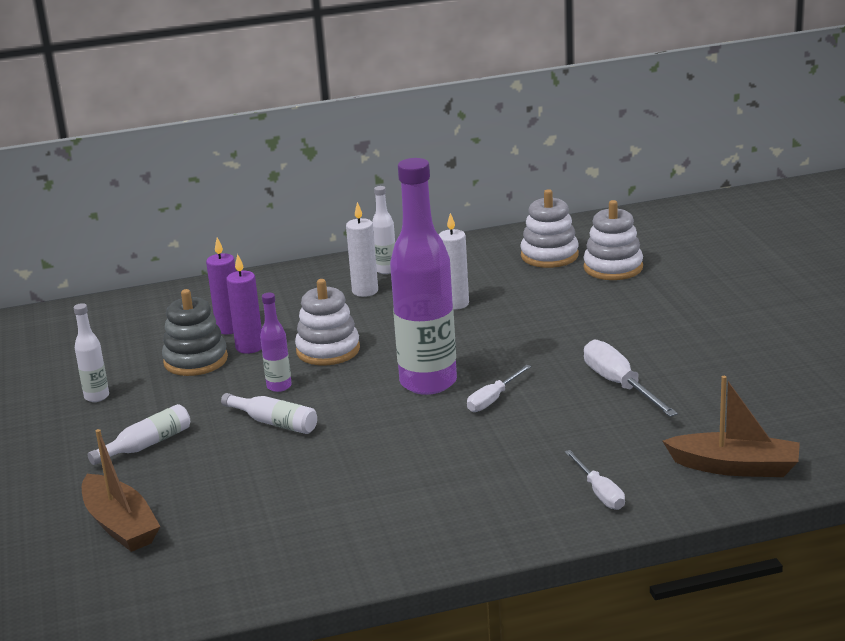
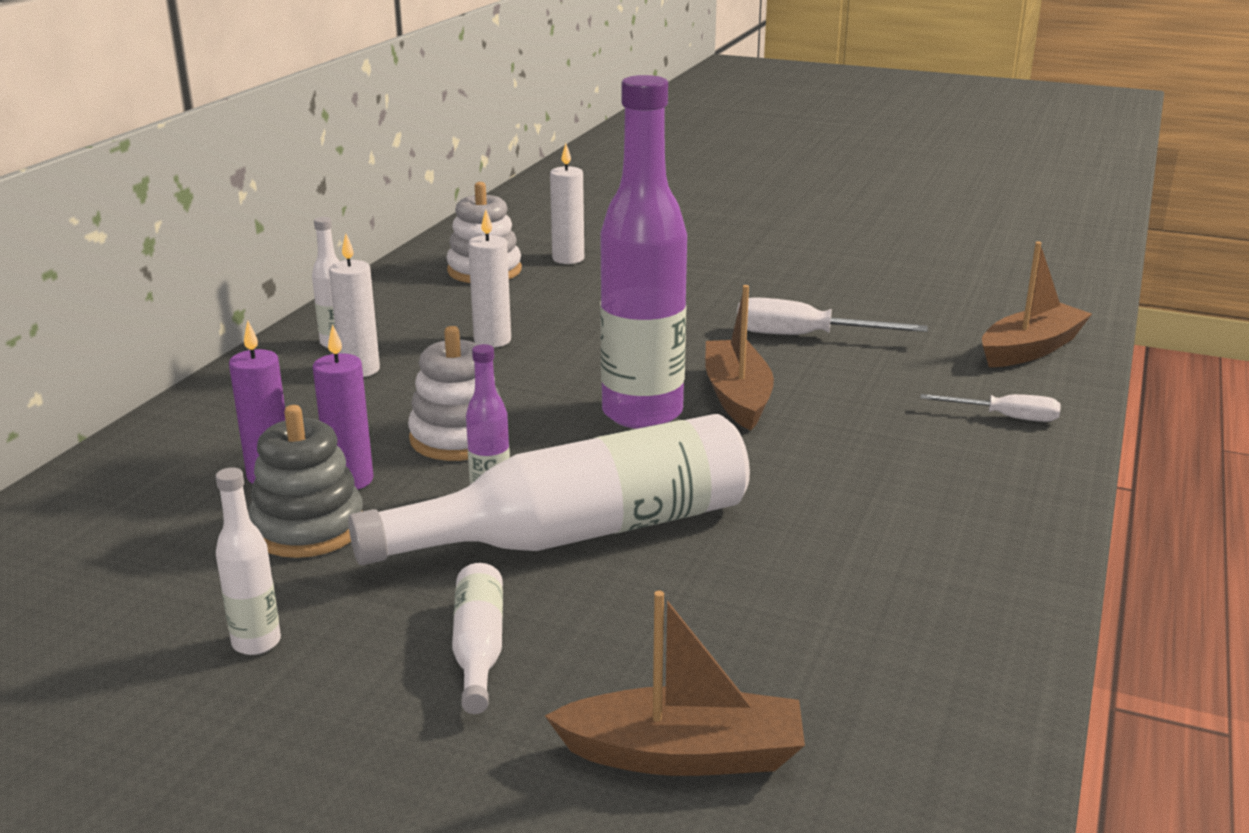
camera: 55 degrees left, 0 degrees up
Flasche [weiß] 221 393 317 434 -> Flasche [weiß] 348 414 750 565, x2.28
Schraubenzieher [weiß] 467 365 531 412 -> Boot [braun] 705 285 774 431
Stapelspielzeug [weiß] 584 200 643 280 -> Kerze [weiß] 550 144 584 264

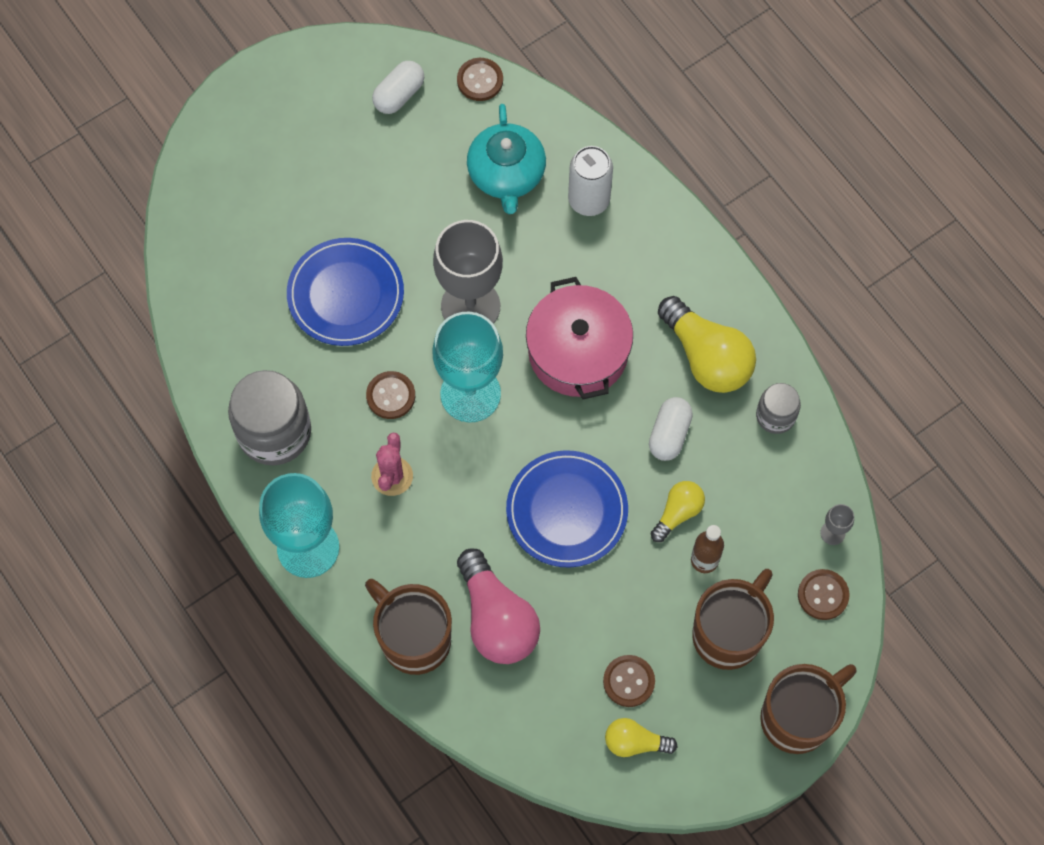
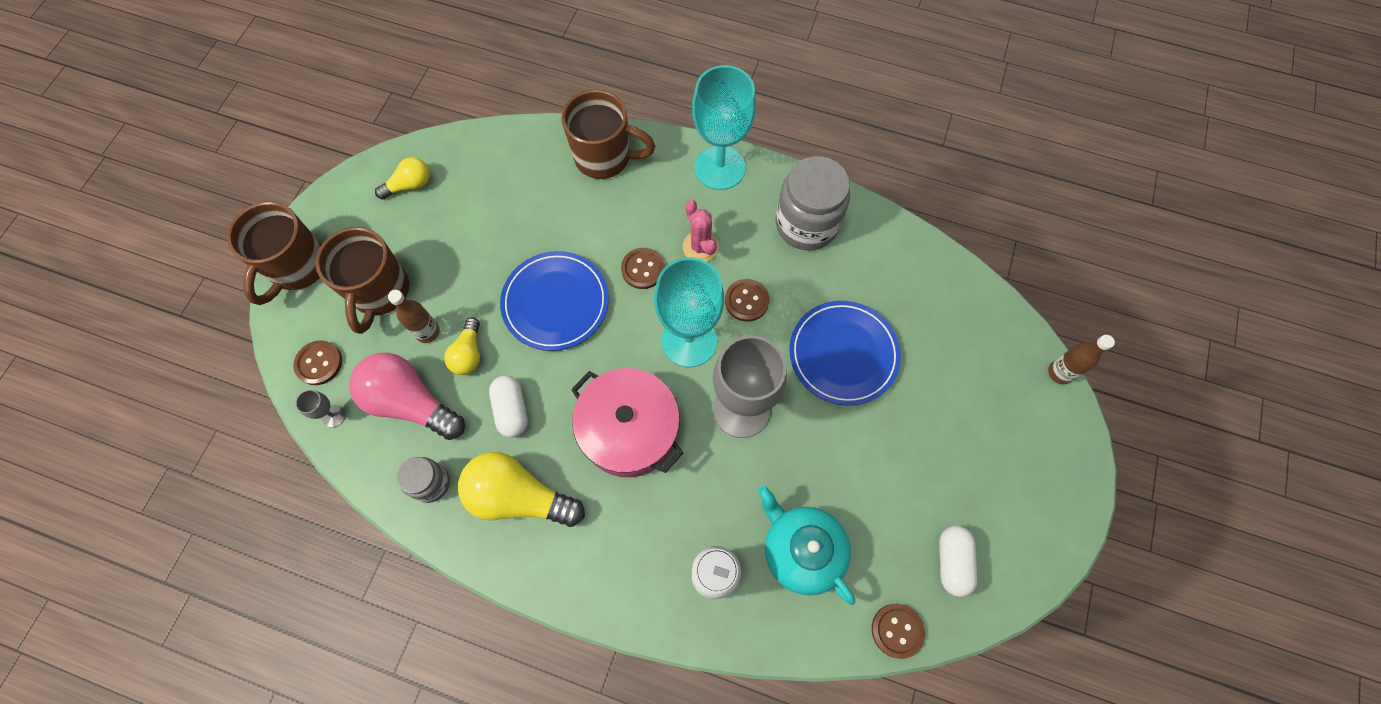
camera: 145 degrees right, 0 degrees up
Glühbirne [rosa] 457 549 540 664 -> Glühbirne [rosa] 349 353 465 440, shifted
Knopf [braun] 603 655 655 707 -> Knopf [braun] 621 248 665 289, shifted
none -> Flasche [braun] 1048 335 1115 384

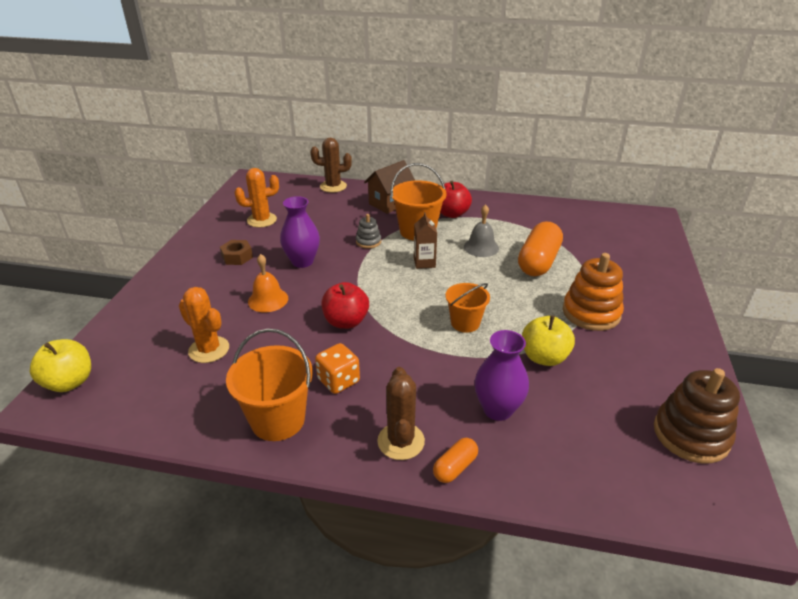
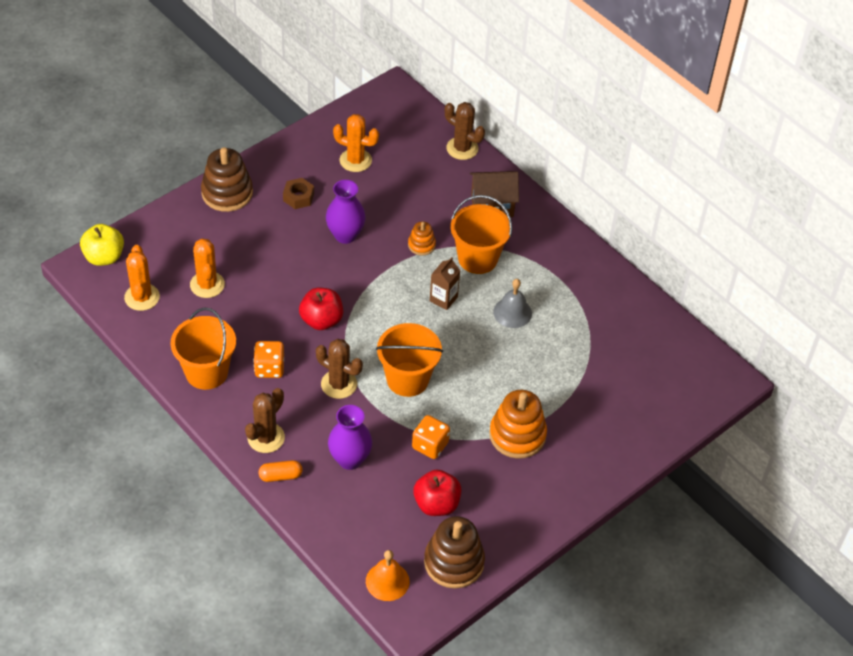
camera: 35 degrees right, 15 degrees up
Glocke [orange] 248 254 288 312 -> Glocke [orange] 366 550 410 601, shifted
Stapelspielzeug [grau] 356 214 381 249 -> Stapelspielzeug [orange] 408 221 436 255
Apfel [rot] 440 181 472 218 -> Apfel [rot] 413 469 461 516, shifted
Eimer [orange] 446 283 490 333 -> Eimer [orange] 376 323 443 397, x1.55
Kapsel [orange] 518 222 563 276 -> none
Apfel [gelb] 522 315 575 366 -> Spielwürfel [orange] 412 415 450 459
none -> Kaktus [orange] 124 245 160 311
none -> Stapelspielzeug [braun] 201 147 253 212
none -> Kaktus [braun] 316 339 363 399

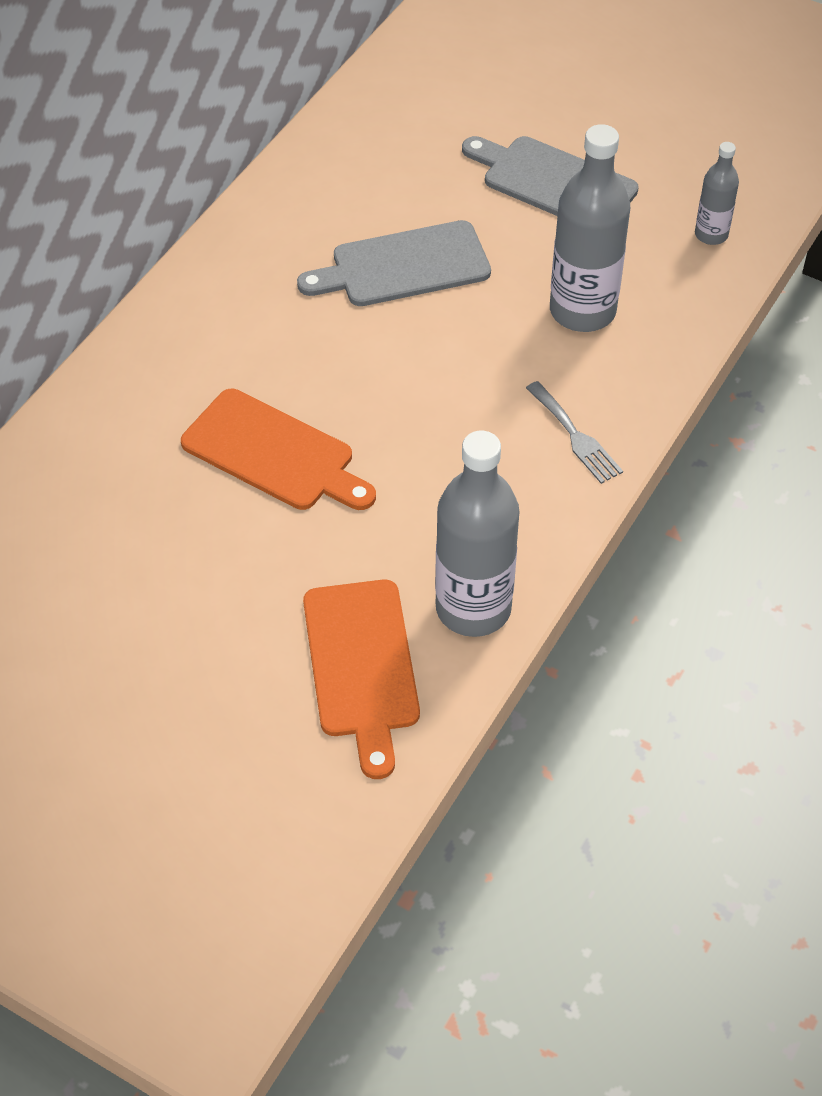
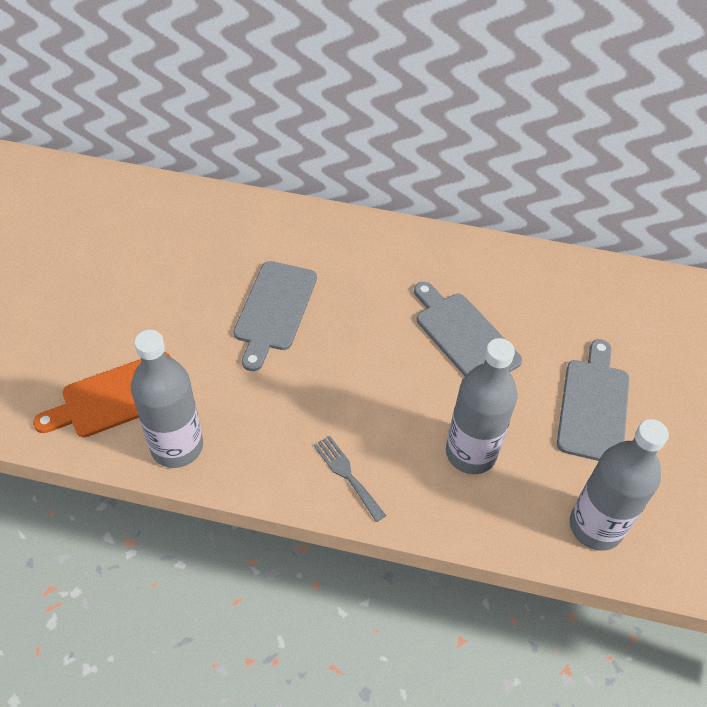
camera: 70 degrees right, 0 degrees up
Schneidebrett [orange] 181 389 376 510 -> Schneidebrett [grau] 234 261 317 371
Gabel [grau] 526 381 623 484 -> Gabel [grau] 314 436 386 522, 105 degrees clockwise
Flasche [grau] 695 142 739 245 -> Flasche [grau] 570 419 669 551, x1.92

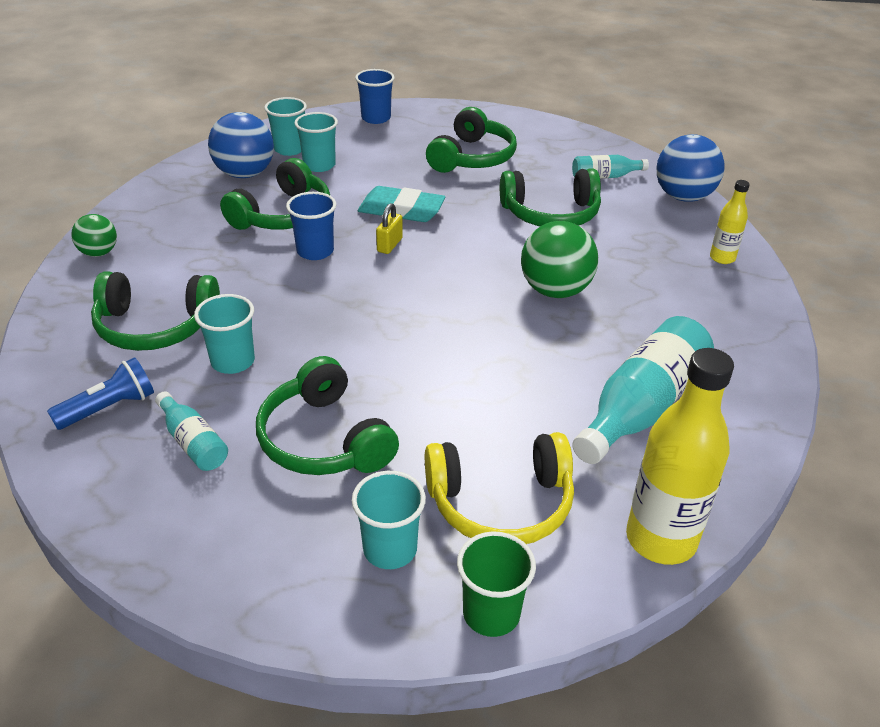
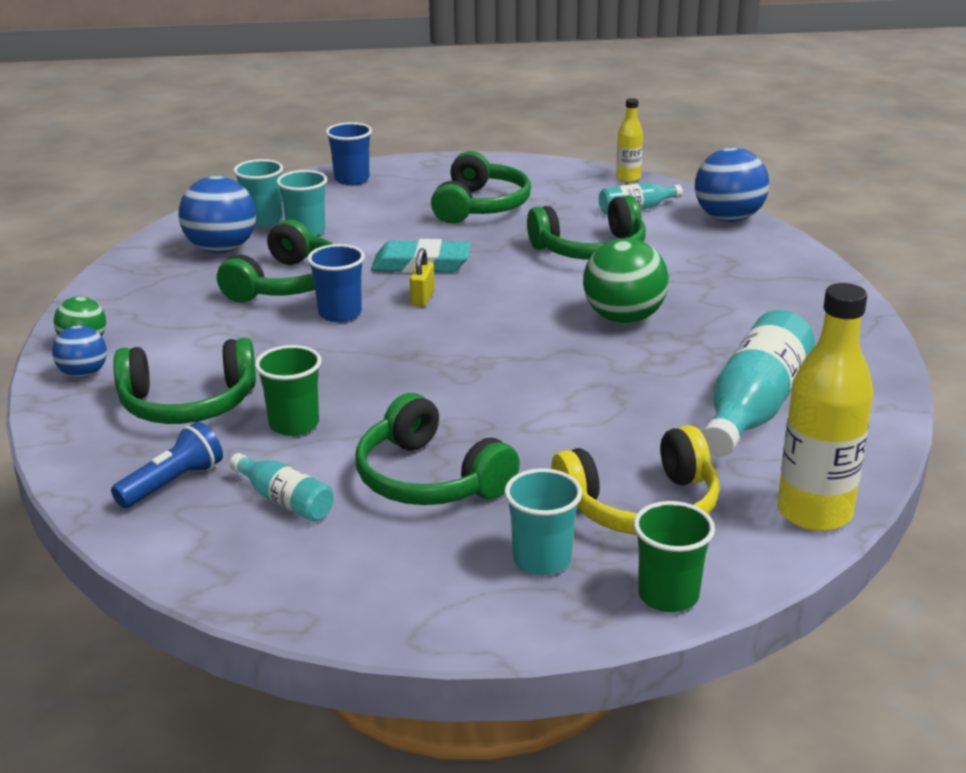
camera: 10 degrees left, 10 degrees down
Becher [türkis] 194 294 255 374 -> Becher [grün] 255 345 322 436
Flasche [gelb] 710 180 750 264 -> Flasche [gelb] 616 98 643 182, shifted
none -> Ball [blau] 52 325 107 378

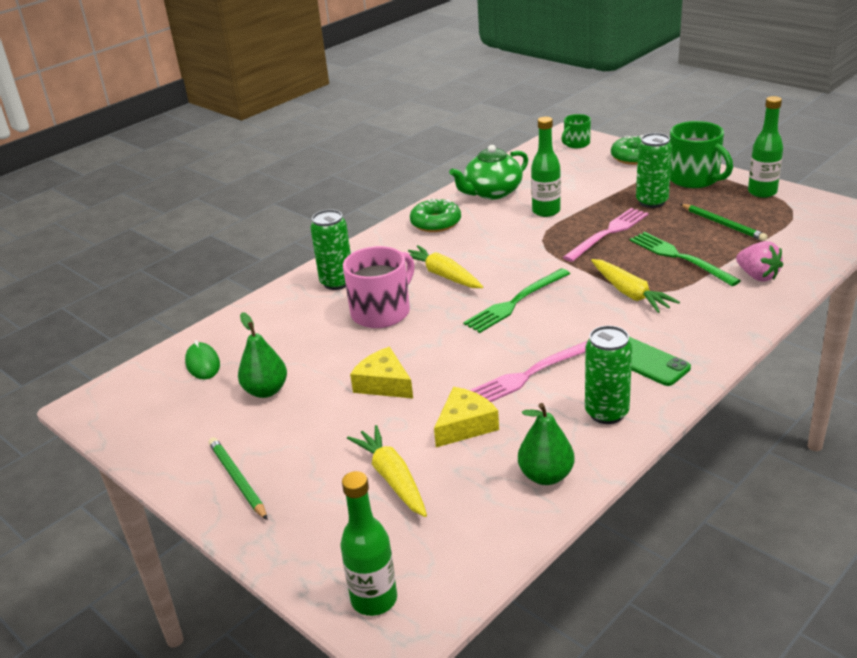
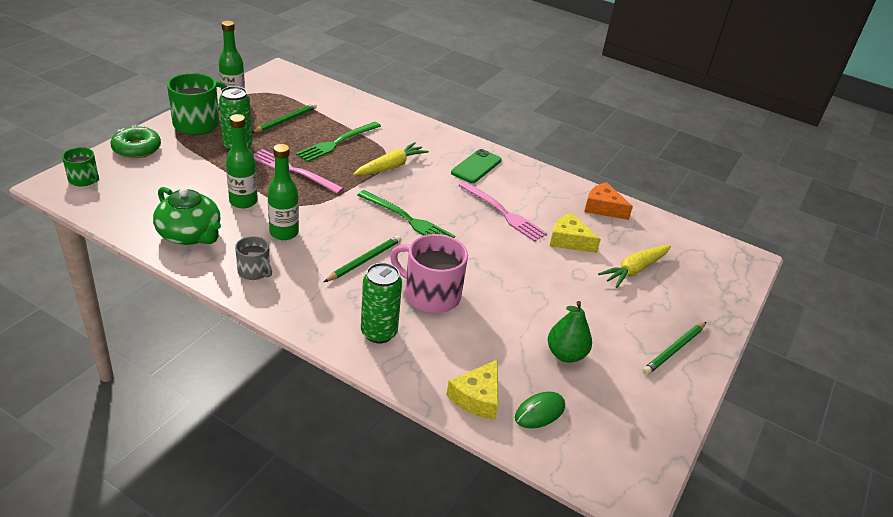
camera: 110 degrees left, 5 degrees up
Flasche [grün] 341 471 397 616 -> Flasche [grün] 268 144 299 240, shifted
Käse [gelb] 350 347 413 398 -> Käse [gelb] 446 359 498 420, shifted
Karotte [gelb] 408 245 483 288 -> Bleistift [grün] 324 235 401 282
Donut [grün] 410 198 461 232 -> Tasse [grau] 235 236 272 280
Birne [grün] 518 403 574 485 -> Käse [orange] 584 182 633 220
Dose [grün] 585 326 632 424 -> none
Erdbeere [rosa] 736 241 783 282 -> none

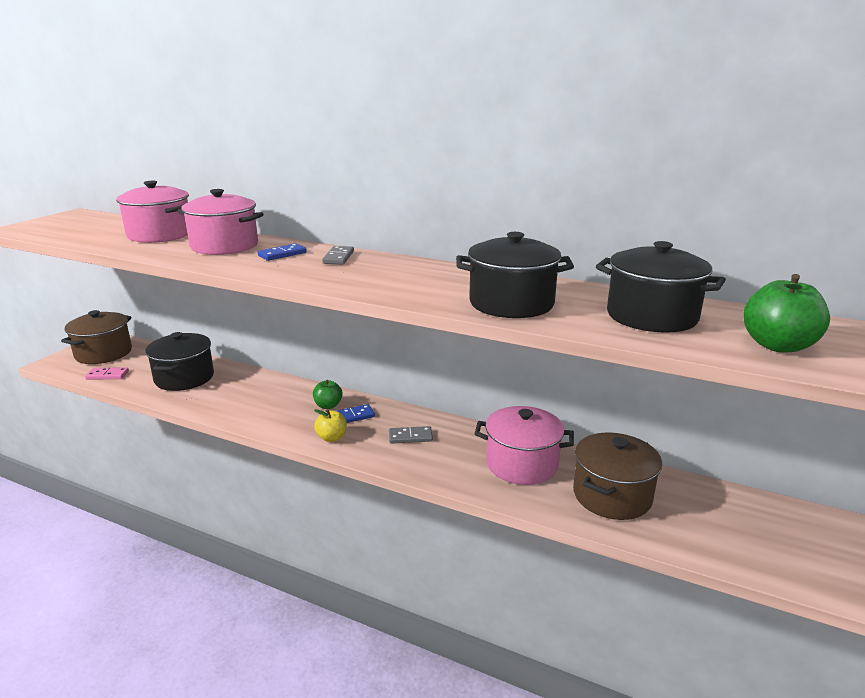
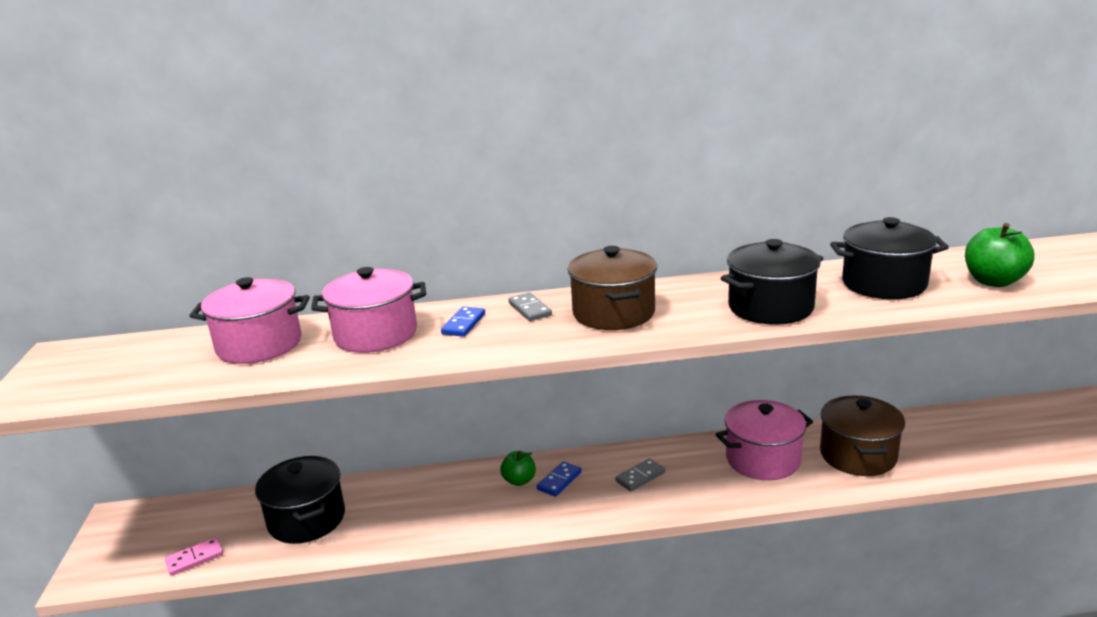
camera: 30 degrees left, 0 degrees up
Kochtopf [braun] 61 310 132 364 -> Kochtopf [braun] 568 246 657 330, shifted
Apfel [gelb] 314 409 347 442 -> none

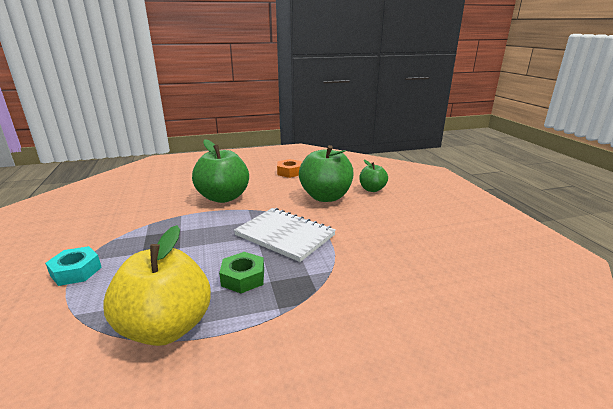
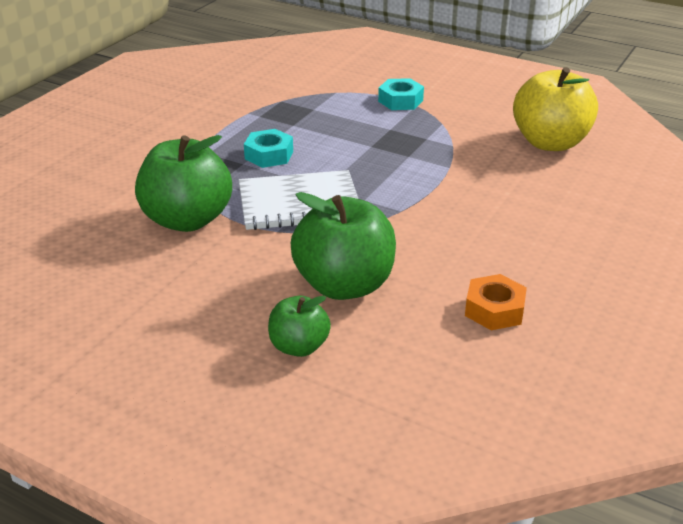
camera: 135 degrees right, 10 degrees up
Apfel [gelb] 104 225 211 346 -> Apfel [gelb] 513 67 598 151, shifted
Apfel [grün] 192 139 249 203 -> Apfel [grün] 135 135 232 232, shifted
Sechskantmutter [grün] 219 252 264 293 -> Sechskantmutter [türkis] 244 129 293 168

